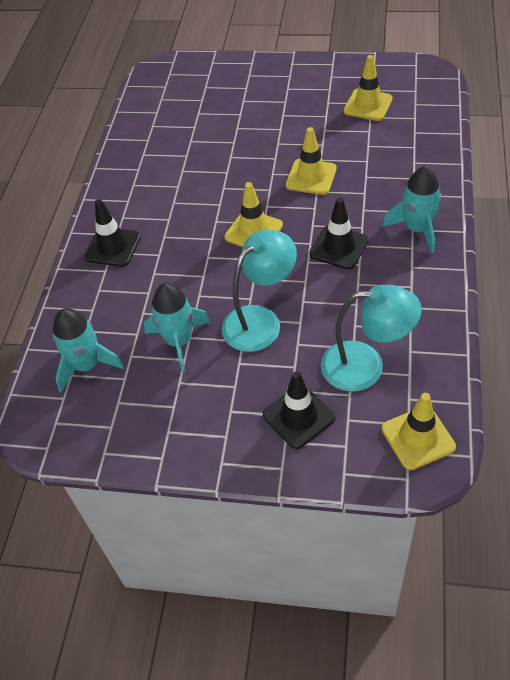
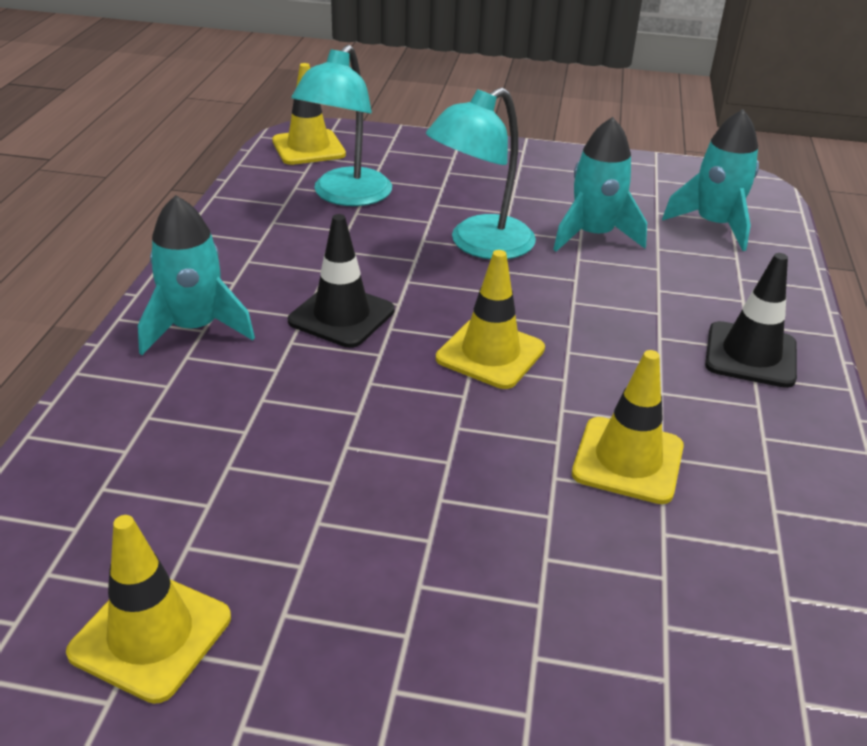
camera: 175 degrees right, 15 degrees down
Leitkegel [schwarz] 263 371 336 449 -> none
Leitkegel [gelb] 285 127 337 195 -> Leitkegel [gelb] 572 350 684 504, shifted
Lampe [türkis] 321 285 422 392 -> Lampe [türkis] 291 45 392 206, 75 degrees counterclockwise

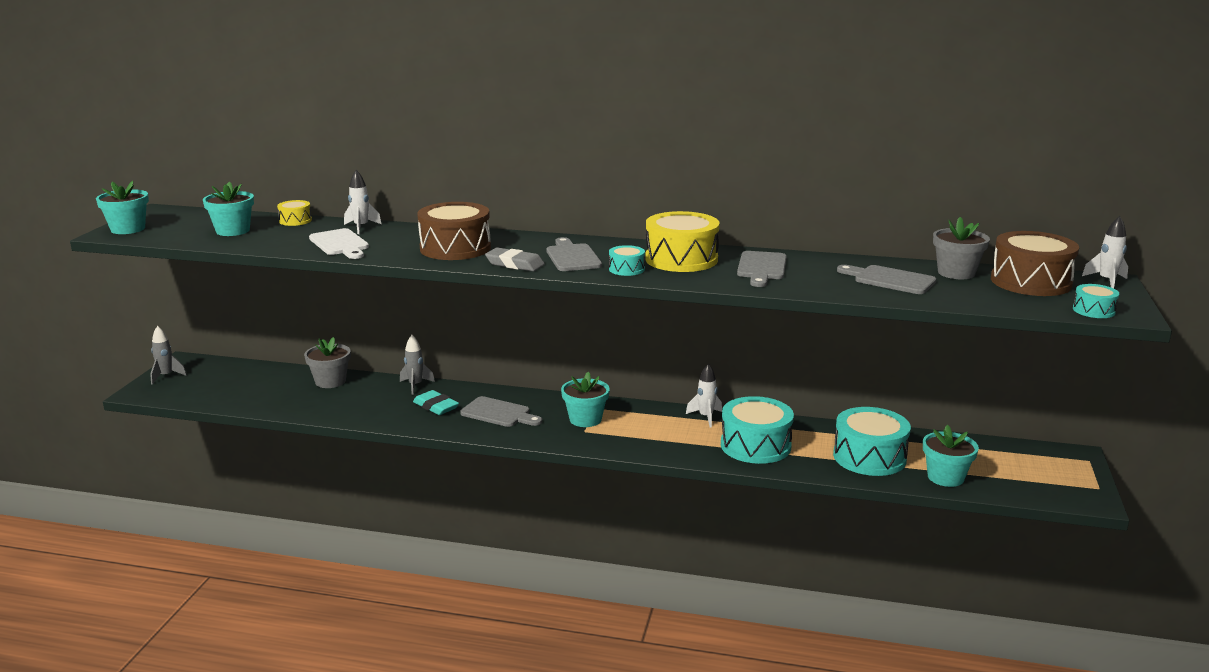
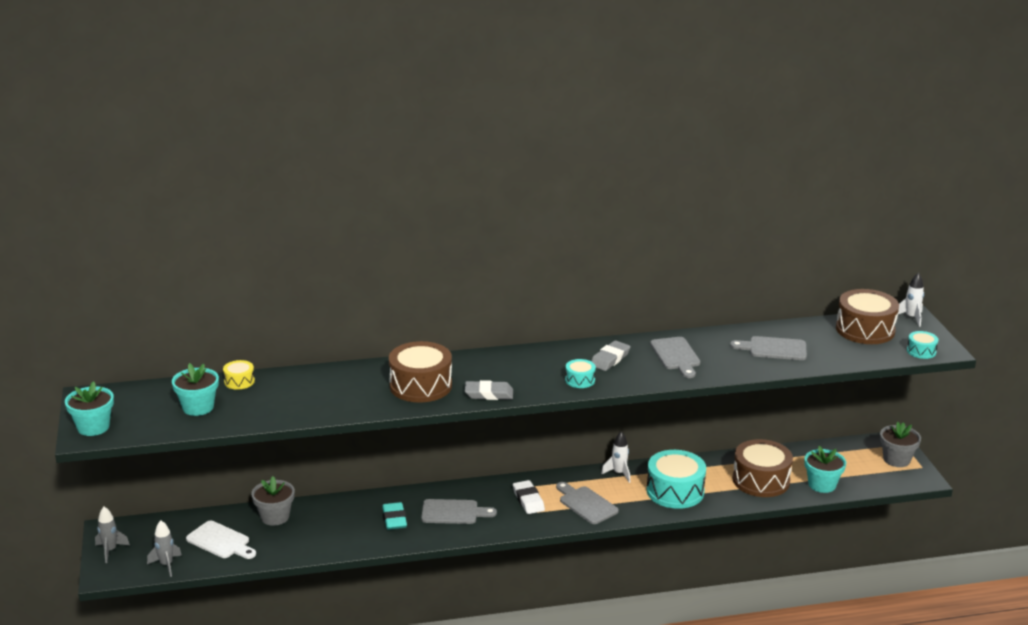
camera: 25 degrees left, 5 degrees up
Schneidebrett [weiß] 309 228 369 259 -> Schneidebrett [weiß] 186 520 256 559, shifted
Rakete [weiß] 344 170 382 234 -> none
Rakete [grau] 400 335 435 395 -> Rakete [grau] 147 520 182 577, shifted
Radiergummi [türkis] 413 390 459 415 -> Radiergummi [türkis] 382 502 407 530, 60 degrees clockwise
Schneidebrett [grau] 546 237 602 271 -> Schneidebrett [grau] 556 482 619 524, shifted
Blumentopf [türkis] 561 372 610 427 -> Radiergummi [weiß] 513 480 545 514
Trommel [gelb] 645 211 720 272 -> Radiergummi [grau] 591 340 630 371
Trommel [türkis] 833 407 911 476 -> Trommel [braun] 733 439 793 497
Blumentopf [grau] 933 217 990 279 -> Blumentopf [grau] 880 422 921 467, shifted

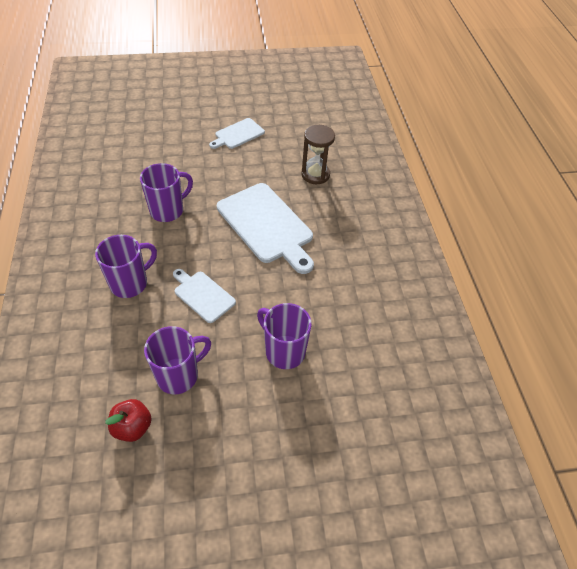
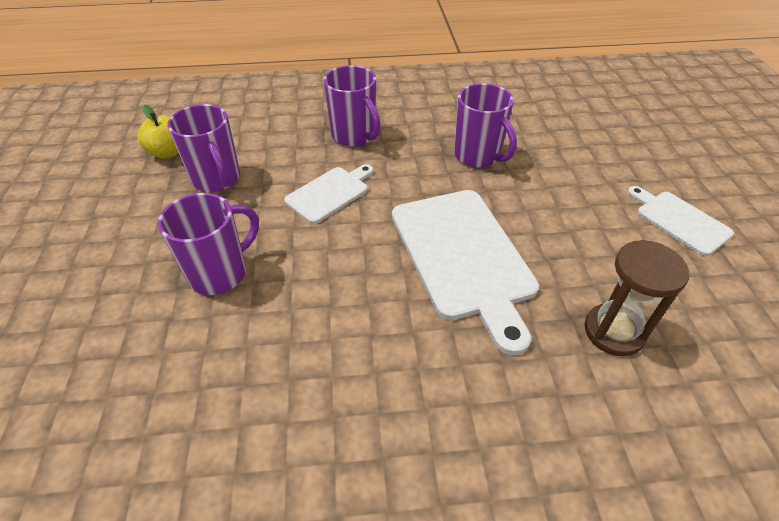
camera: 95 degrees right, 5 degrees down
Apfel [rot] 105 399 152 442 -> Apfel [gelb] 138 105 178 159
Schneidebrett [weiß] 217 183 314 274 -> Schneidebrett [weiß] 392 190 539 355, 75 degrees counterclockwise

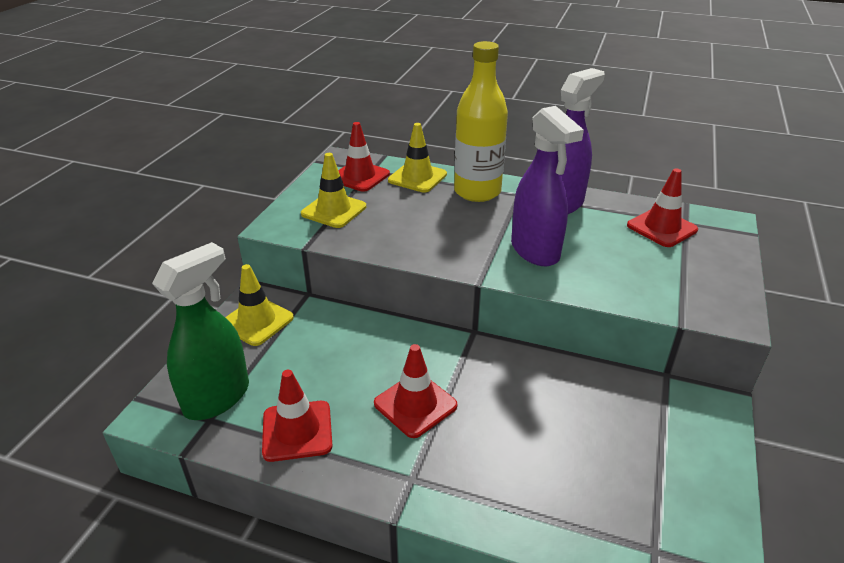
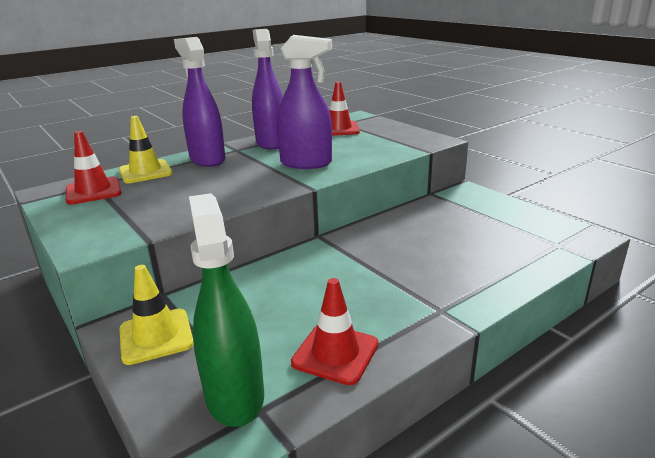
camera: 55 degrees left, 10 degrees down
Leitkegel [gelb] 301 153 366 228 -> none
Leitkegel [rot] 374 344 457 438 -> none
Flasche [gelb] 454 41 508 202 -> Sprühflasche [lila] 174 37 225 167

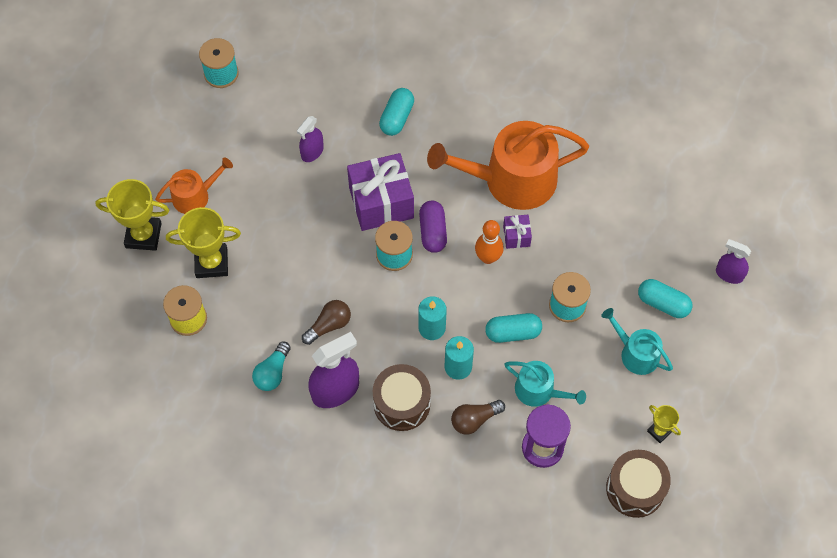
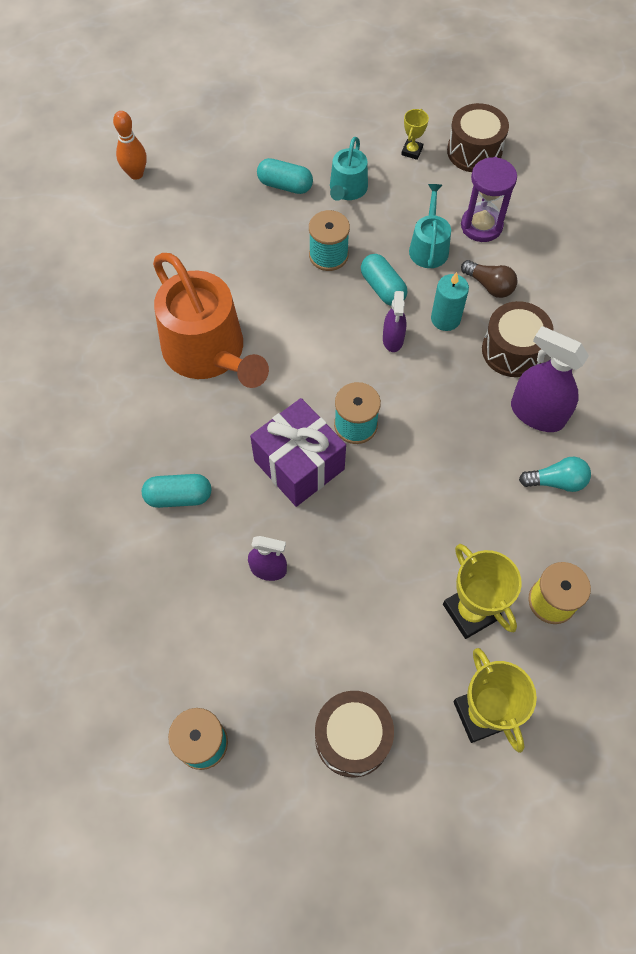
camera: 115 degrees left, 0 degrees up
Gießkanne [orange] 155 157 233 214 -> none
Glühbirne [braun] 302 300 351 345 -> none
Kerze [türkis] 418 296 447 340 -> none
Kapsel [lila] 419 201 447 253 -> none
Bowlingkegel [orange] 475 220 504 264 -> Bowlingkegel [orange] 113 111 147 180, shifted
Geschenk [lila] 503 215 532 249 -> none
Kapsel [türkis] 638 279 692 318 -> Kapsel [türkis] 257 158 313 194, 75 degrees counterclockwise
Sprühflasche [lila] 716 239 751 284 -> Sprühflasche [lila] 383 291 407 352, shifted
none -> Trommel [braun] 315 691 394 778

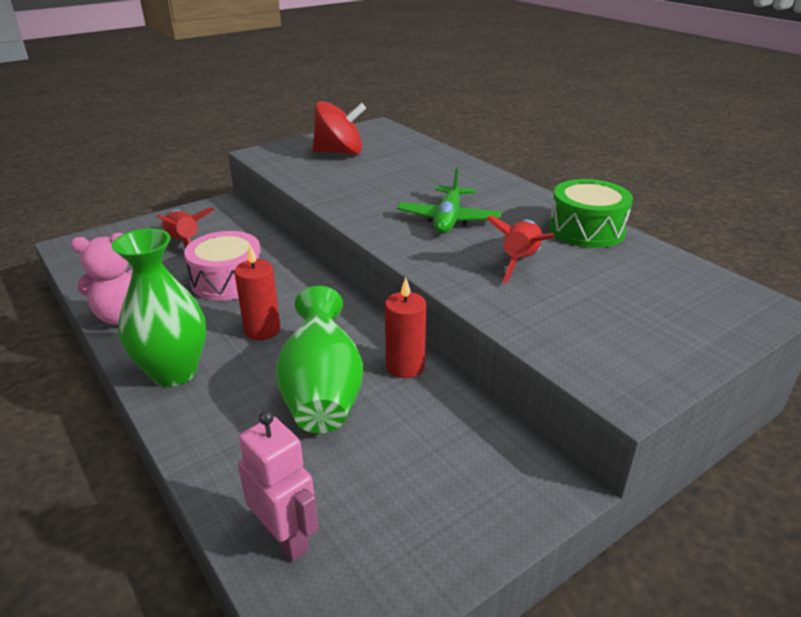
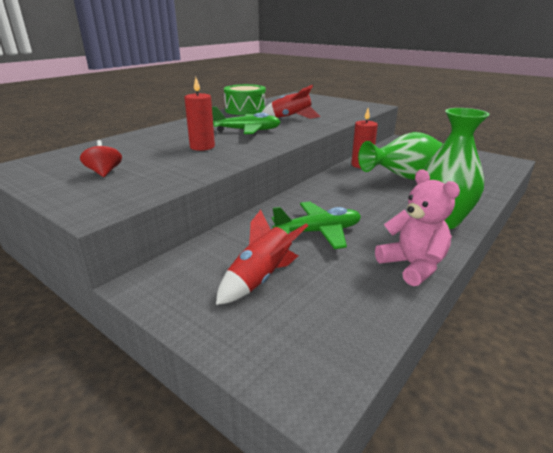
camera: 105 degrees left, 5 degrees down
Trommel [rosa] 184 231 261 301 -> Flugzeug [grün] 272 202 361 249
Kerze [rot] 234 245 281 340 -> Kerze [rot] 184 77 215 151, shifted
Roboter [rosa] 238 411 319 562 -> none
Kreisel [rot] 313 101 366 155 -> Kreisel [rot] 80 140 122 177, x0.54

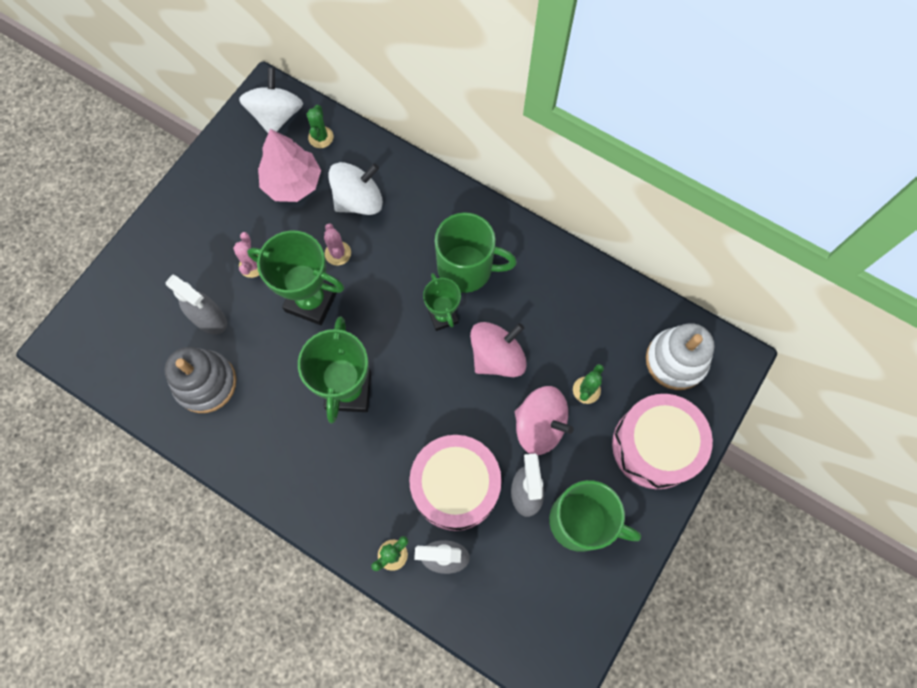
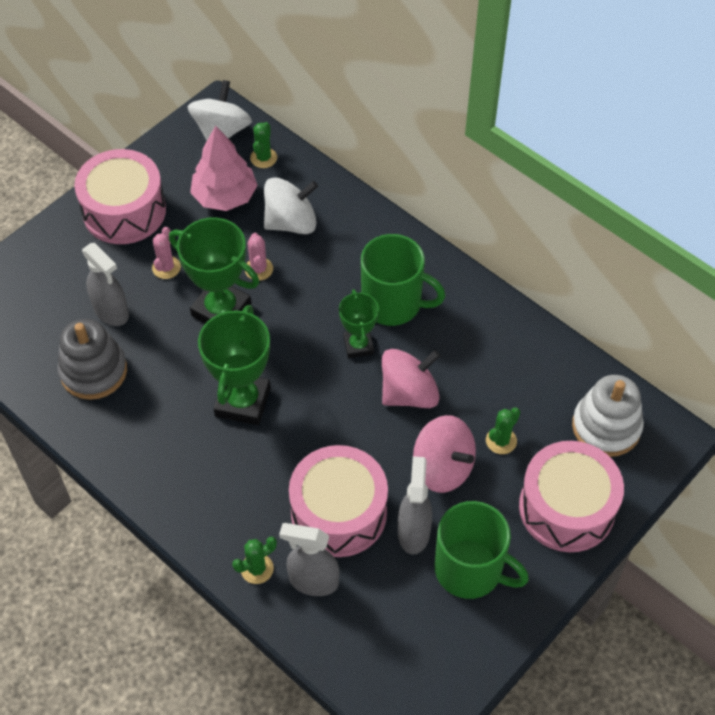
camera: 10 degrees right, 15 degrees down
none -> Trommel [rosa] 74 149 166 244

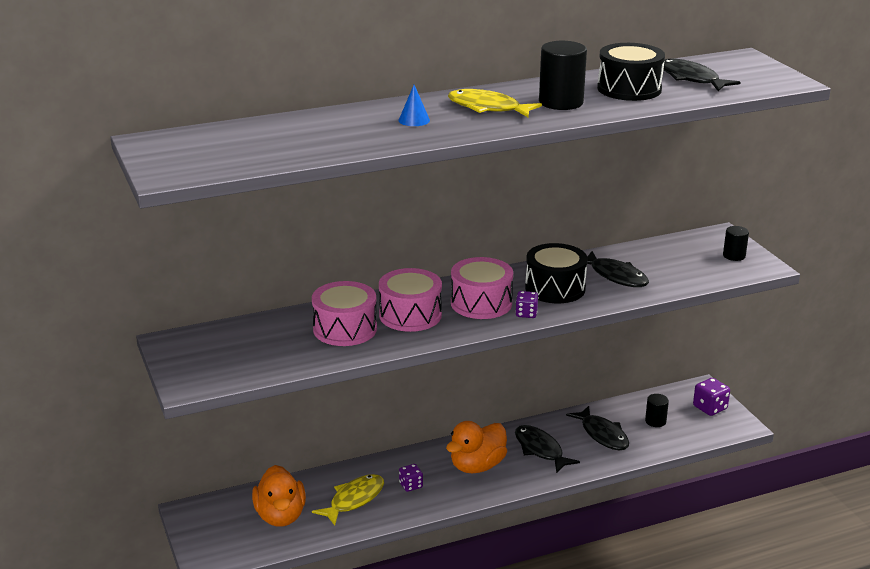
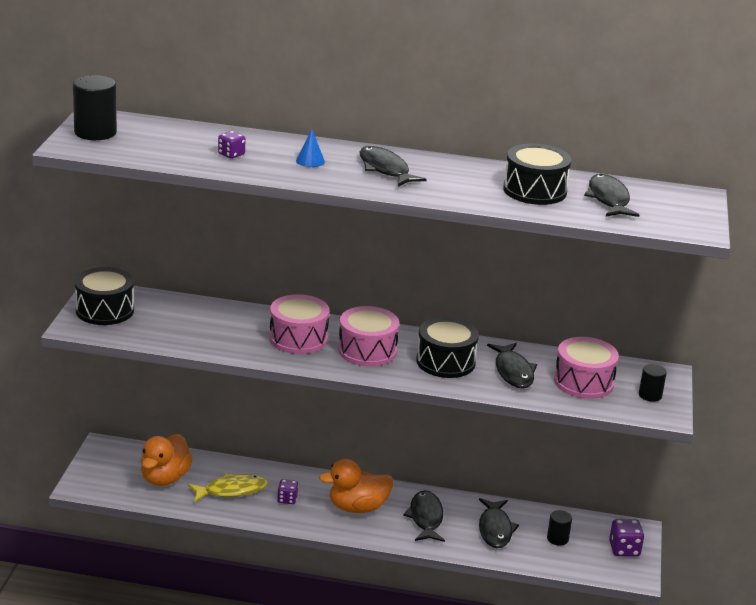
camera: 30 degrees right, 0 degrees up
Trommel [rosa] 312 281 377 346 -> Trommel [rosa] 554 337 619 399, shifted
Fisch [gelb] 448 89 542 117 -> Fisch [schwarz] 359 146 427 187
Spielwürfel [lila] 515 291 539 318 -> Spielwürfel [lila] 218 131 246 159, shifted
Vollzylinder [schwarz] 539 41 587 110 -> Vollzylinder [schwarz] 73 75 117 140, shifted
none -> Trommel [schwarz] 75 267 134 325

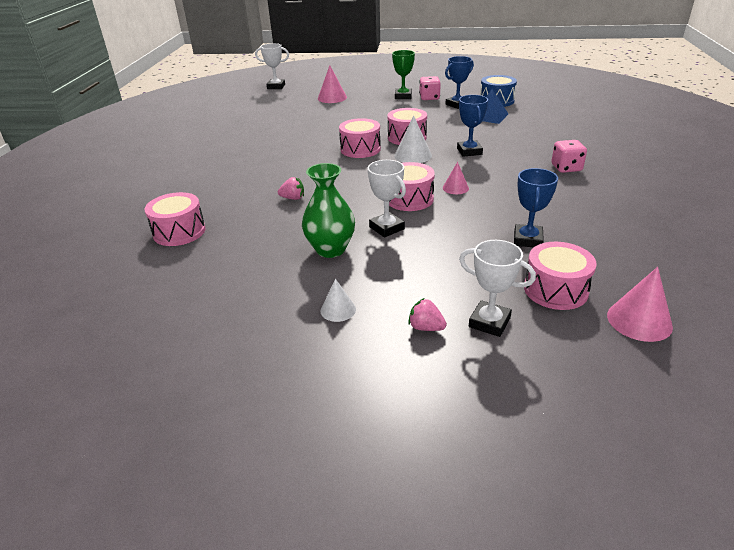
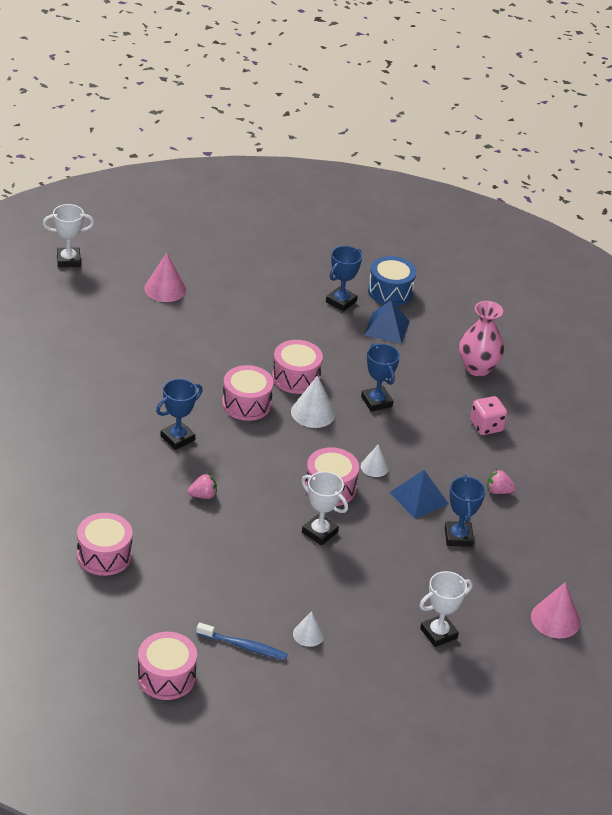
camera: 20 degrees left, 5 degrees up
Vase [grün] 302 163 355 258 -> none
Pokal [grün] 392 50 415 99 -> none
Erdbeere [rosa] 408 298 447 331 -> Erdbeere [rosa] 487 469 516 494, shifted
Spielwürfel [rosa] 419 76 441 100 -> none
Kegel [rosa] 443 162 469 194 -> Kegel [weiß] 361 444 389 477
Pokal [weiß] 459 240 536 337 -> Pokal [weiß] 419 571 473 647, 45 degrees counterclockwise
Trommel [rosa] 524 242 597 310 -> Trommel [rosa] 138 632 197 700, shifted
none -> Pokal [blau] 156 379 203 450
none -> Zahnbürste [blau] 196 622 288 660
none -> Pyramide [blau] 390 470 449 519
none -> Vase [rosa] 459 301 504 377

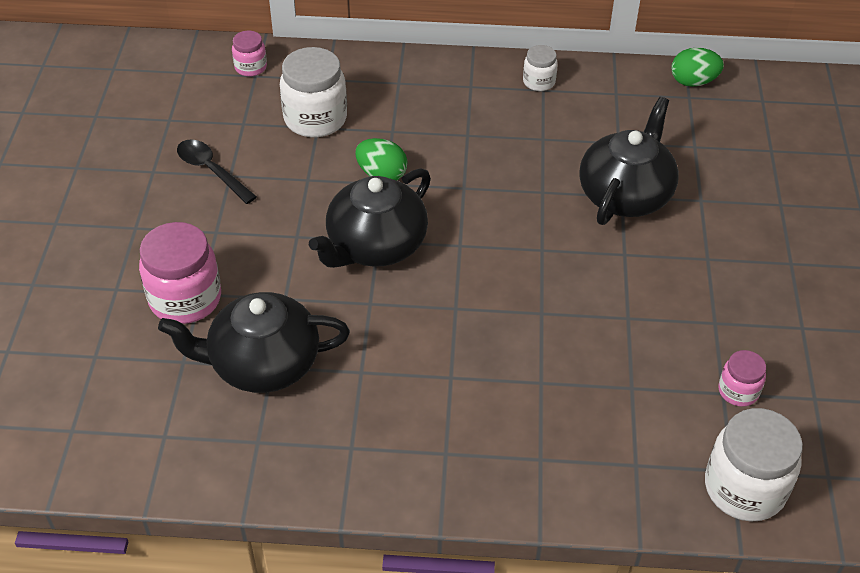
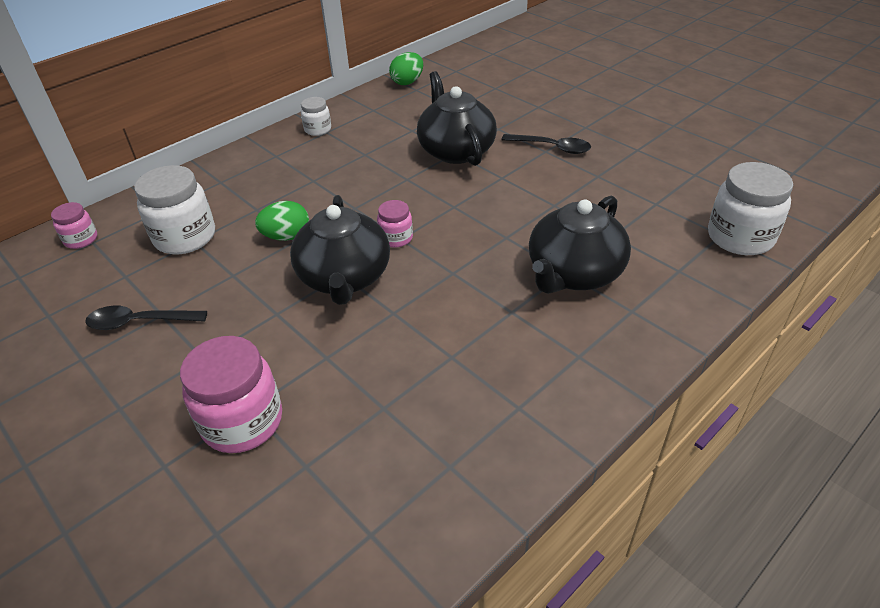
camera: 45 degrees left, 5 degrees down
Teekanne [schwarz] 158 292 350 393 -> Teekanne [schwarz] 529 195 631 294, shifted
Einmachglas [rosa] 718 350 766 407 -> Einmachglas [rosa] 377 200 413 248, shifted
none -> Löffel [schwarz] 501 134 591 154

